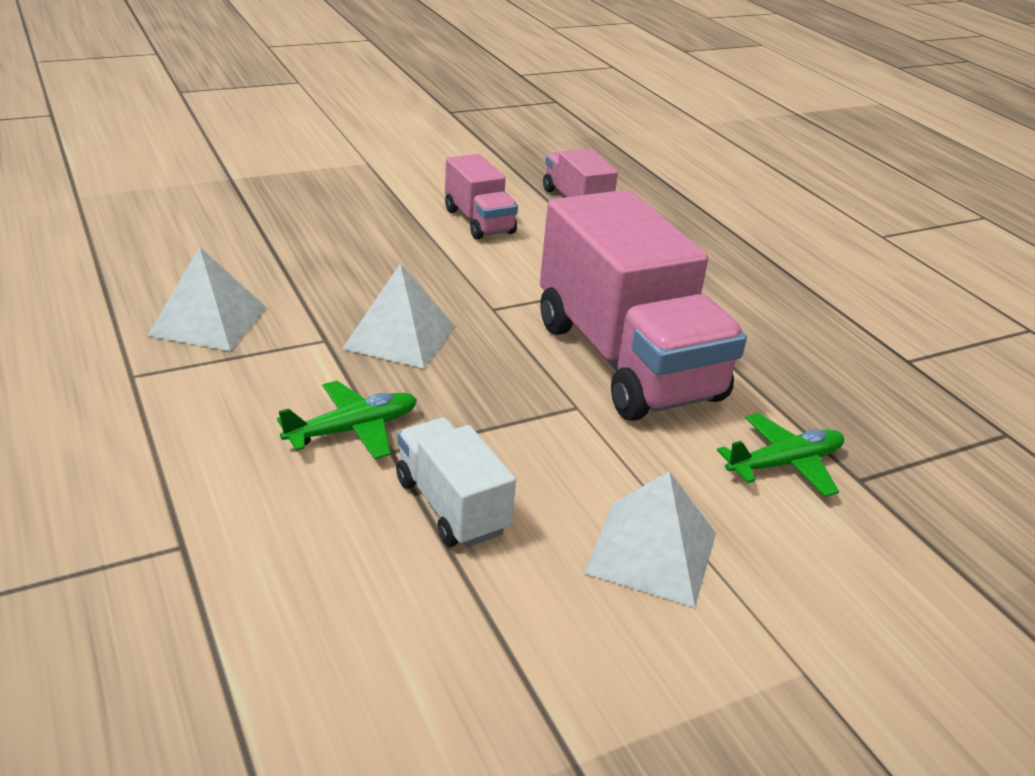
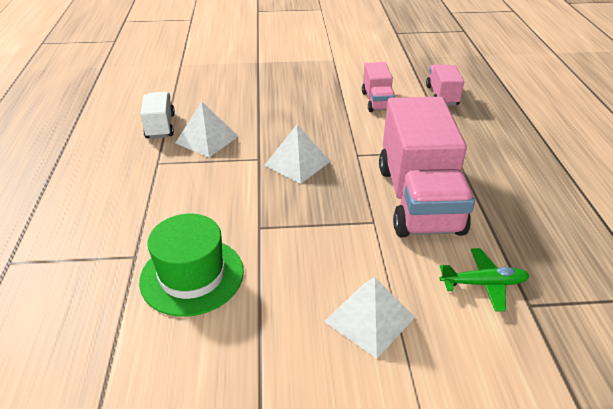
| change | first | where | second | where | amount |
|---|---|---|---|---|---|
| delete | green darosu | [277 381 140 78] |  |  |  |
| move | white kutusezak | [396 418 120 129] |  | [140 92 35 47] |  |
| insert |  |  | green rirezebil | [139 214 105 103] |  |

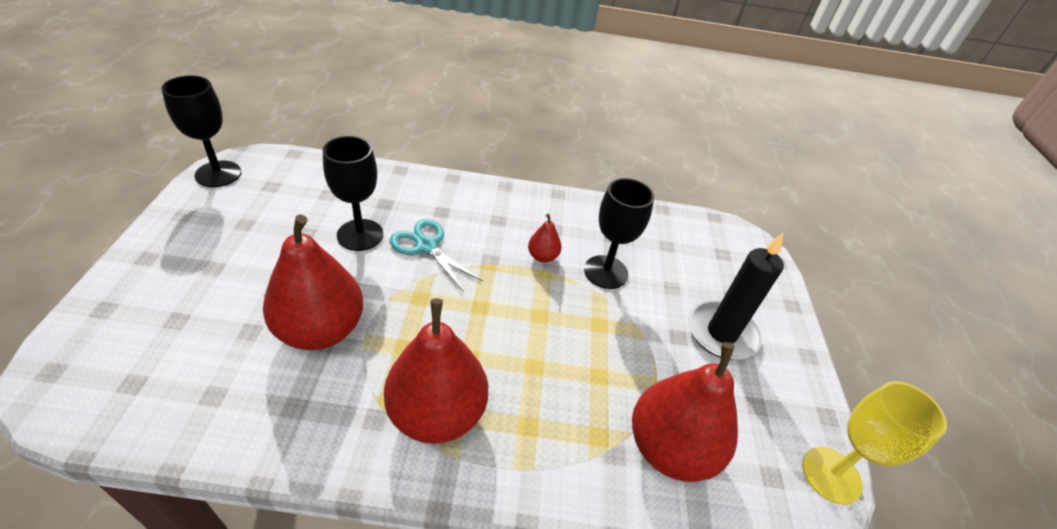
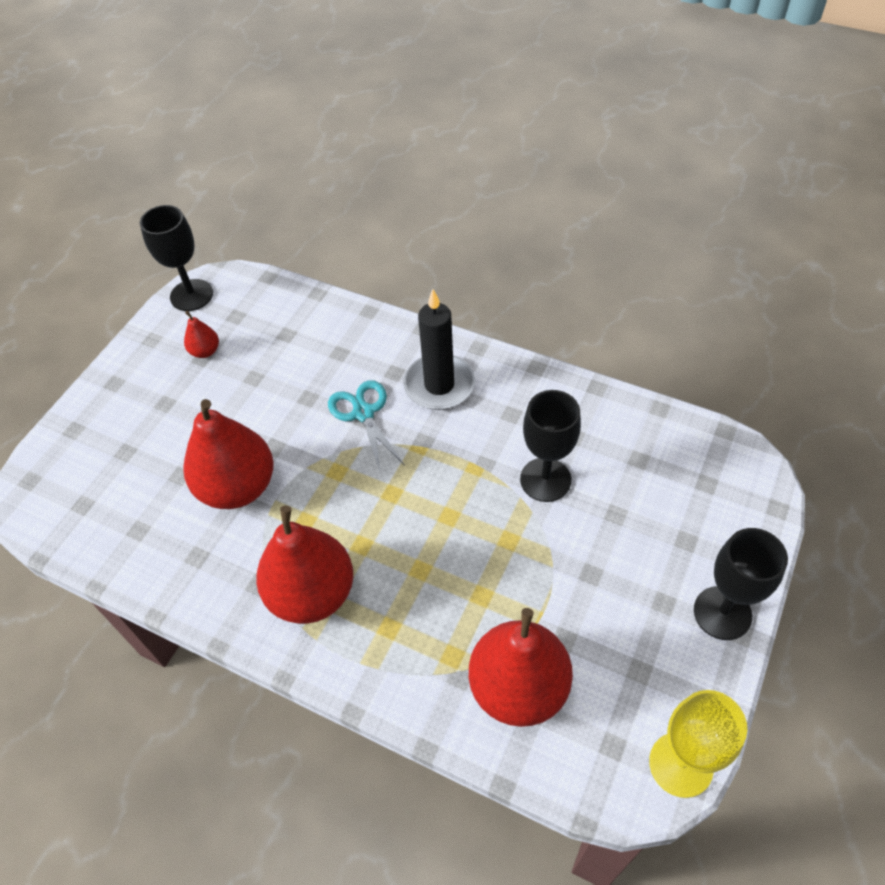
| change | first | where | second | where | amount |
|---|---|---|---|---|---|
| move | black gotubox | [323 136 60 115] |  | [694 528 94 112] |  |
| move | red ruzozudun | [528 214 34 49] |  | [184 311 35 47] |  |
| move | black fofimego | [688 232 96 128] |  | [403 289 72 121] |  |

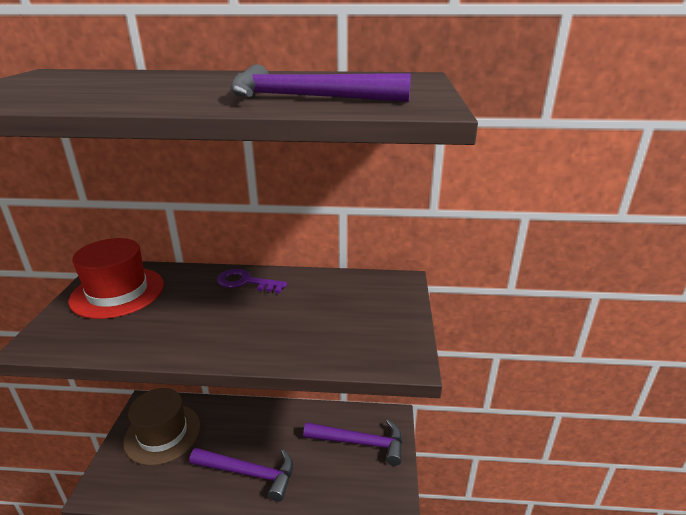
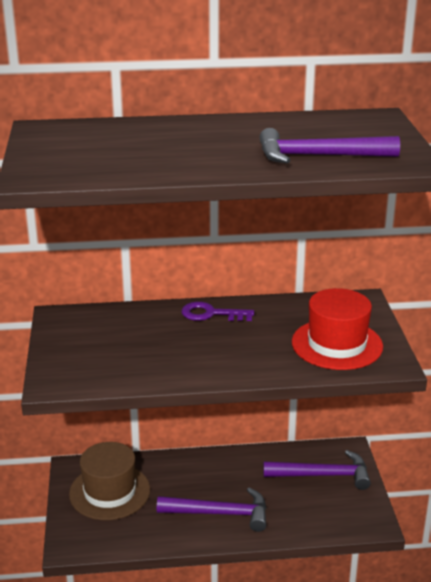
| change | first | where | second | where | amount |
|---|---|---|---|---|---|
| move | red rirezebil | [68 238 96 81] |  | [292 288 91 82] |  |

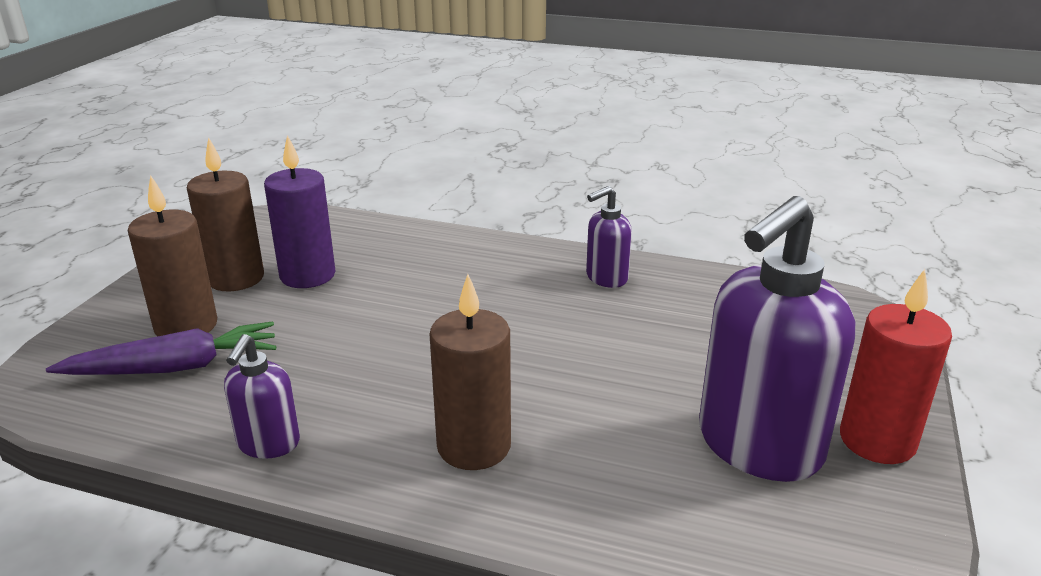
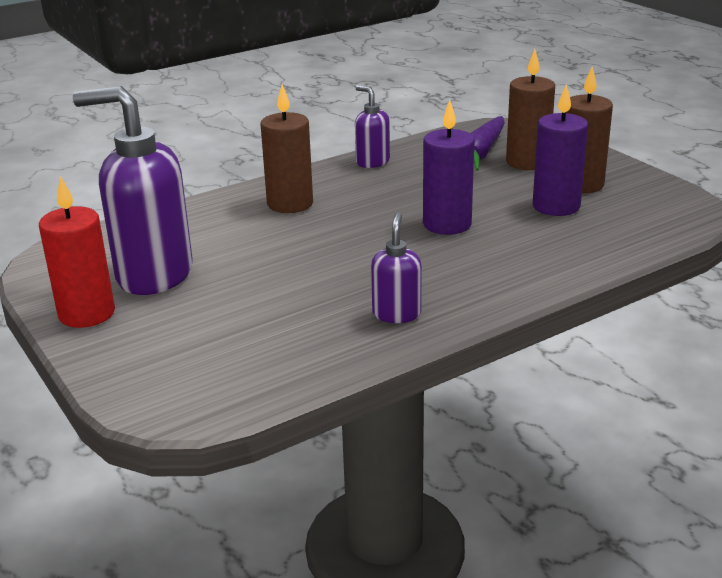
| change | first | where | second | where | amount |
|---|---|---|---|---|---|
| rotate | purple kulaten | [699 196 156 286] |  | [73 86 120 209] | 75 degrees counterclockwise |
| insert |  |  | purple fofimego | [423 100 52 135] |  |

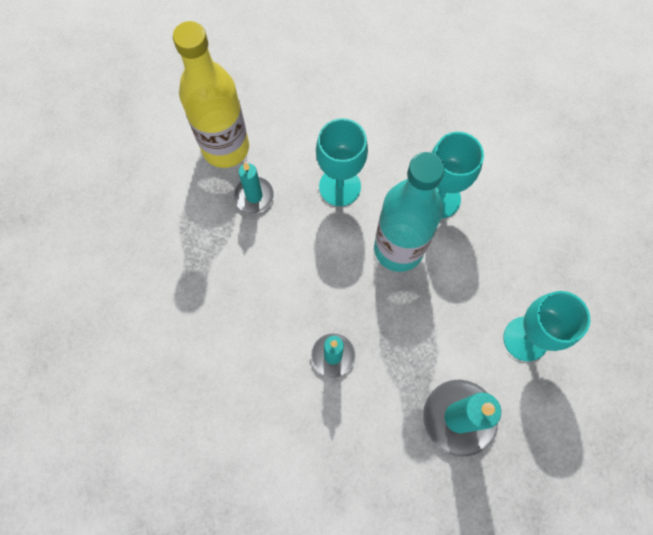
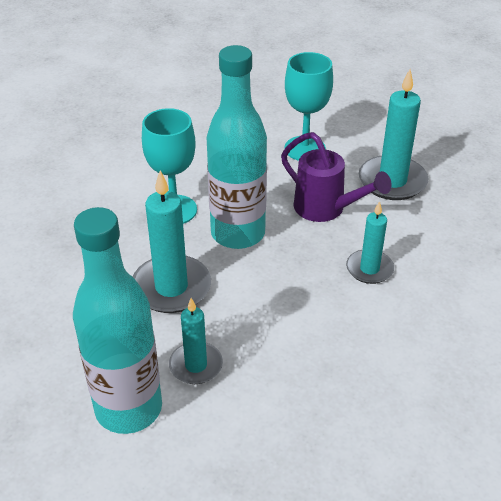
| change | first | where | second | where | amount |
|---|---|---|---|---|---|
| recolor | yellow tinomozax | [173 21 76 147] | turquoise tinomozax | [73 207 89 227] |  |
| replace | turquoise gotubox | [316 118 52 88] | turquoise fofimego | [133 170 78 143] |  |
| insert |  |  | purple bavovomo | [281 132 111 90] |  |

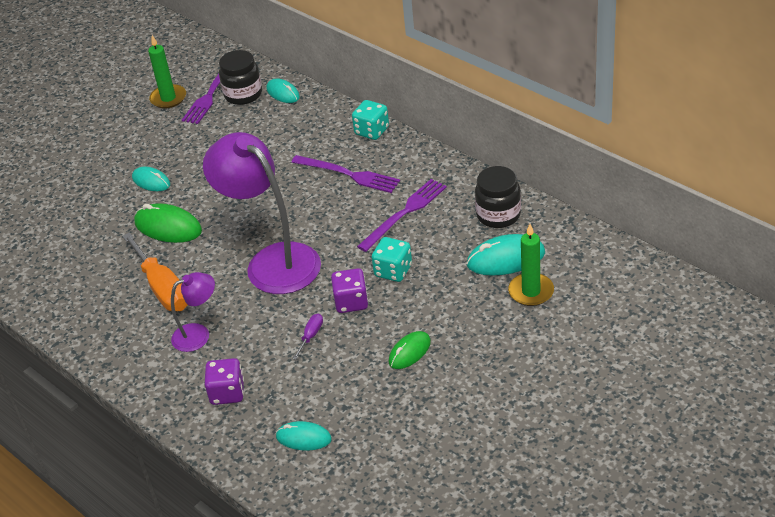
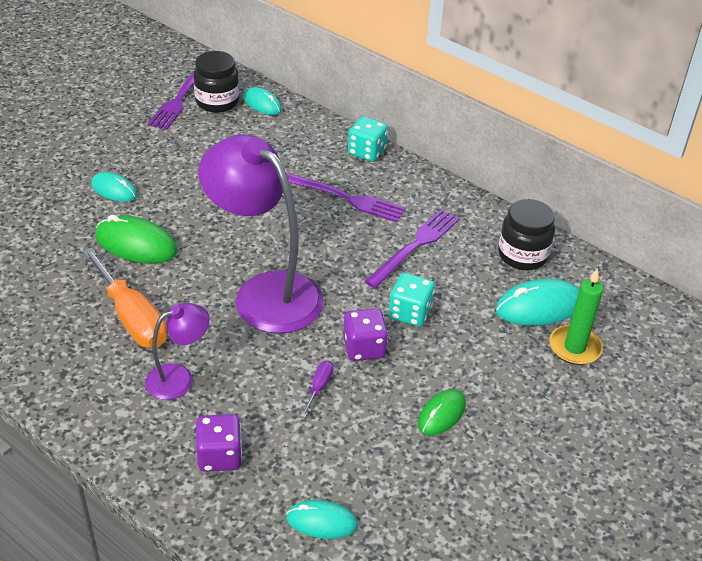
| change | first | where | second | where | amount |
|---|---|---|---|---|---|
| delete | green fofimego | [148 35 38 73] |  |  |  |

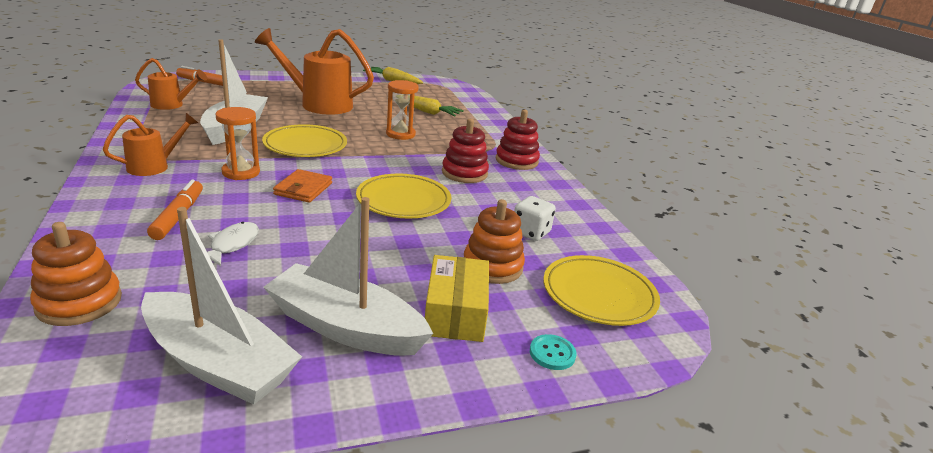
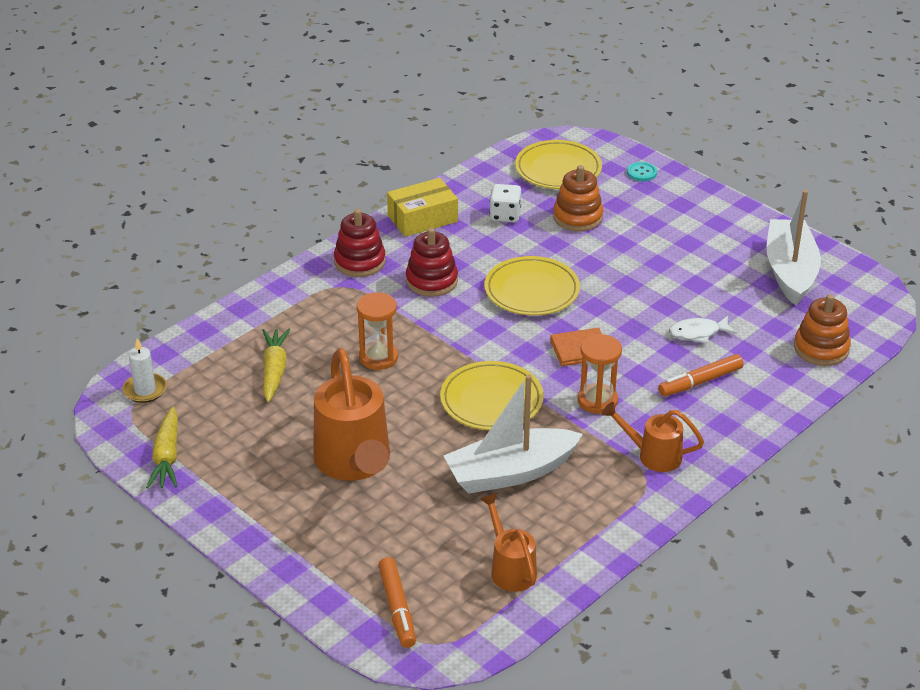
| change | first | where | second | where | amount |
|---|---|---|---|---|---|
| delete | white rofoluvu | [263 197 170 159] |  |  |  |
| move | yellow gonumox | [425 255 64 87] |  | [387 178 71 59] |  |
| insert |  |  | white fofimego | [122 338 45 65] |  |

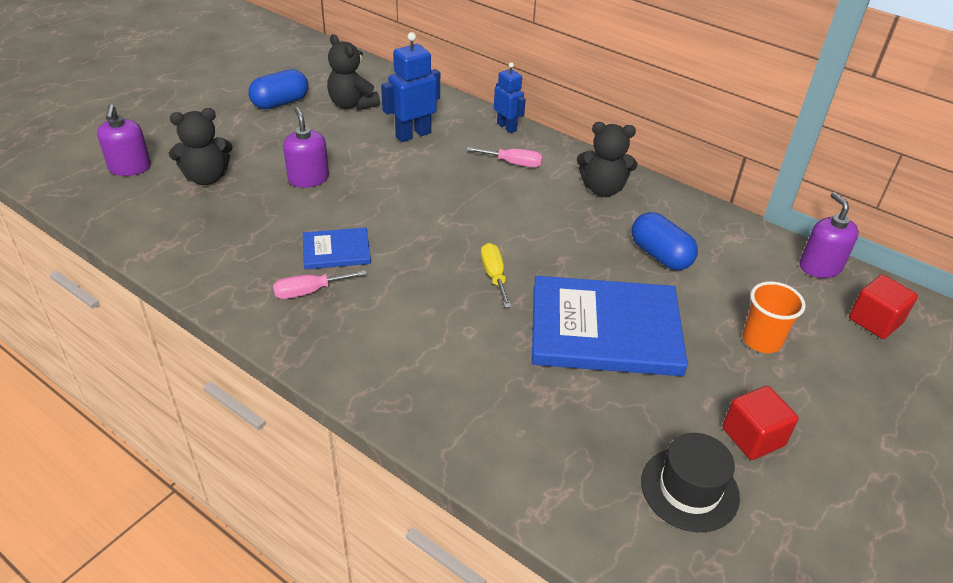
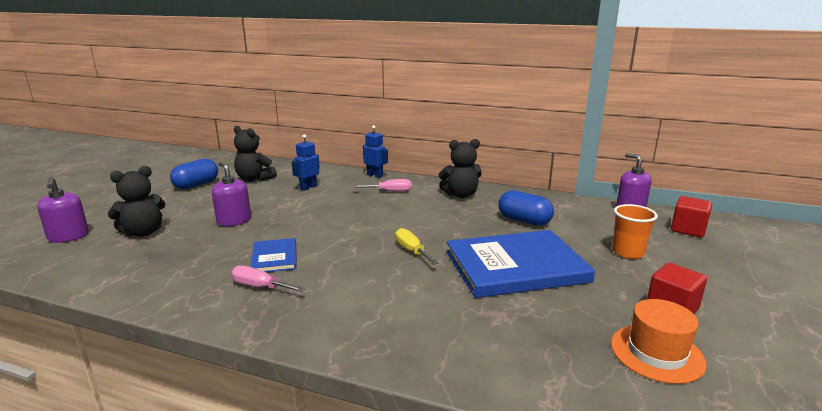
| change | first | where | second | where | amount |
|---|---|---|---|---|---|
| resize | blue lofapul | [381 32 59 110] |  | [292 134 28 57] | x0.66 |
| rotate | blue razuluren | [303 227 68 43] |  | [250 238 47 34] | 75 degrees counterclockwise |
| rotate | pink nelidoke | [273 270 94 29] |  | [231 266 74 26] | 60 degrees clockwise |
| recolor | black rirezebil | [641 433 99 99] | orange rirezebil | [611 299 96 85] |  |

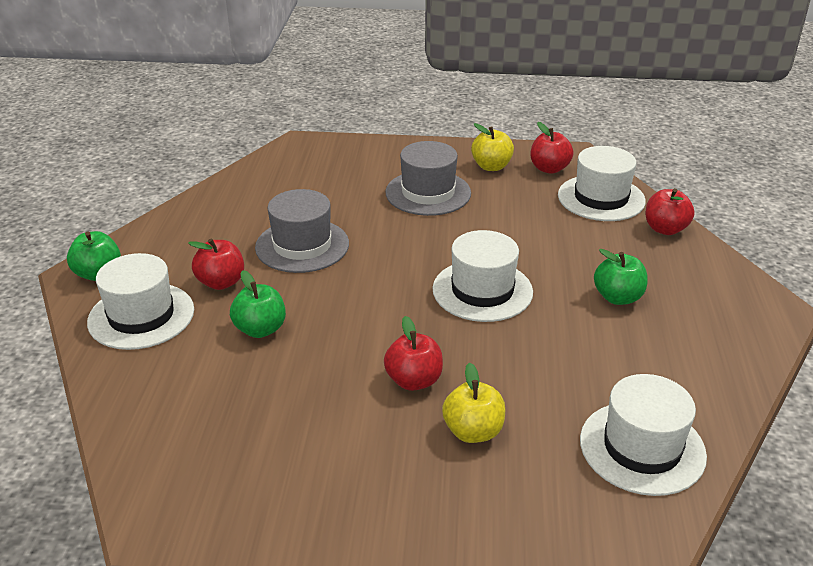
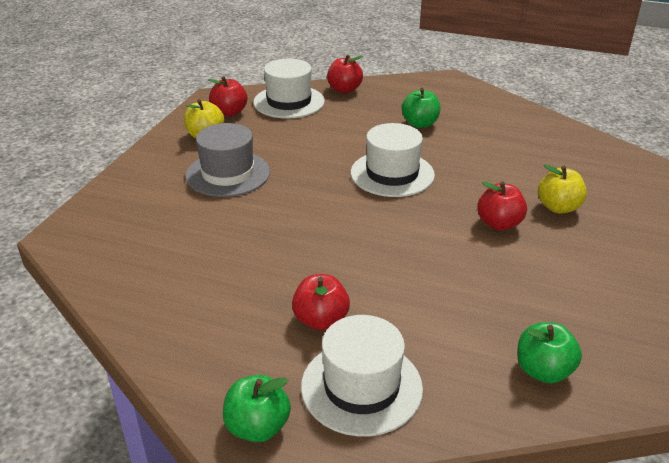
| change | first | where | second | where | amount |
|---|---|---|---|---|---|
| delete | grey rirezebil | [255 189 94 84] |  |  |  |
| move | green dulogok | [230 270 56 68] |  | [517 322 65 62] |  |
| delete | white rirezebil | [580 374 127 122] |  |  |  |

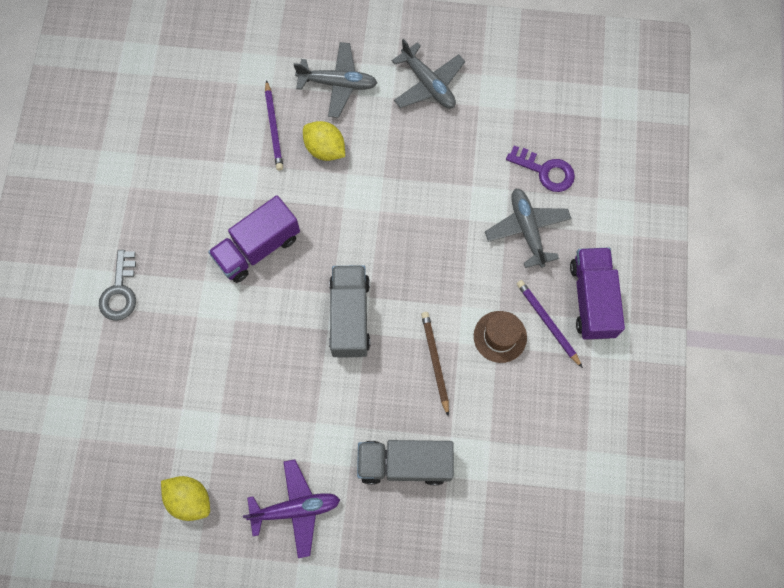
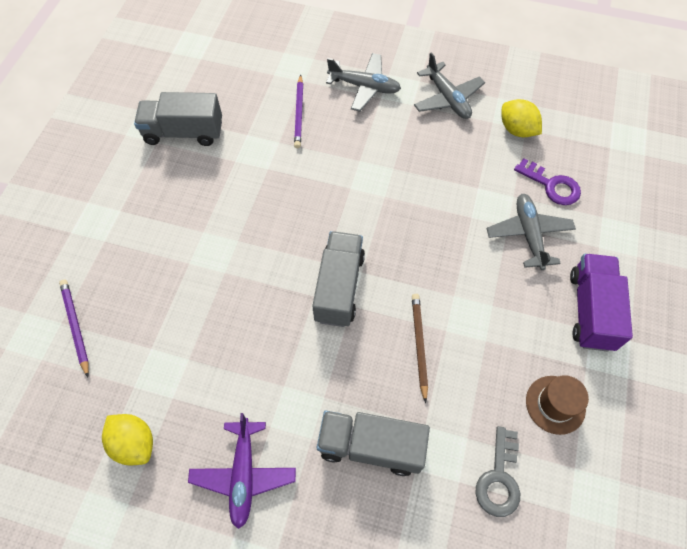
| change | first | where | second | where | amount |
|---|---|---|---|---|---|
| move | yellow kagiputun | [303 121 42 40] |  | [501 99 41 38] |  |
| delete | purple kutusezak | [208 195 92 88] |  |  |  |
| move | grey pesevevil | [99 250 37 71] |  | [475 426 45 91] |  |
| move | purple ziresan | [517 280 66 88] |  | [59 280 30 97] |  |
| move | brown rirezebil | [474 311 53 52] |  | [526 375 63 60] |  |
| rotate | purple darosu | [243 459 97 99] |  | [188 413 108 116] | 90 degrees clockwise |
| insert |  |  | grey kutusezak | [134 92 88 54] |  |

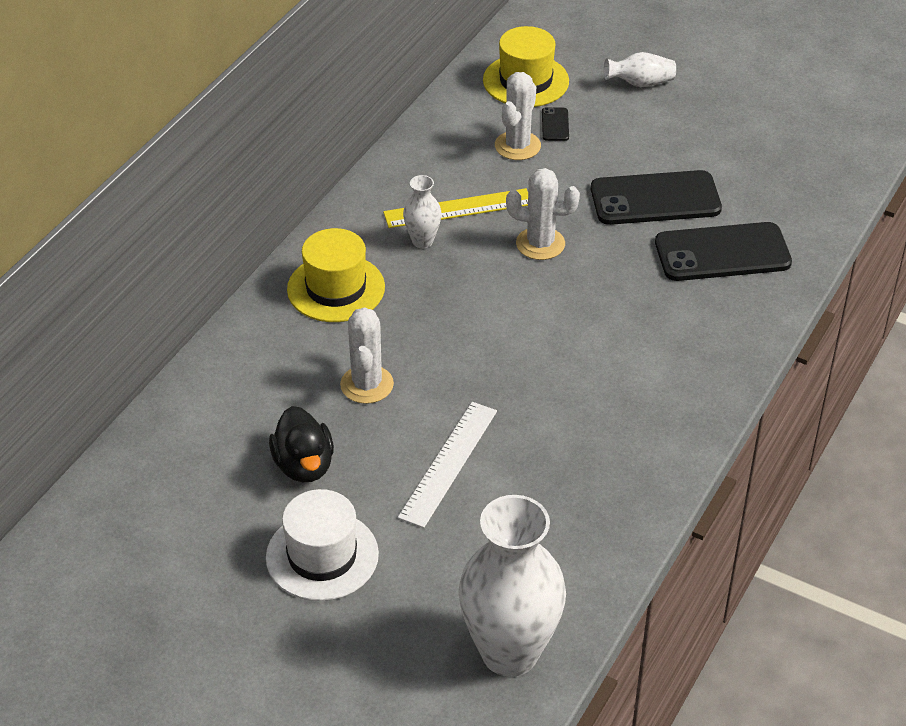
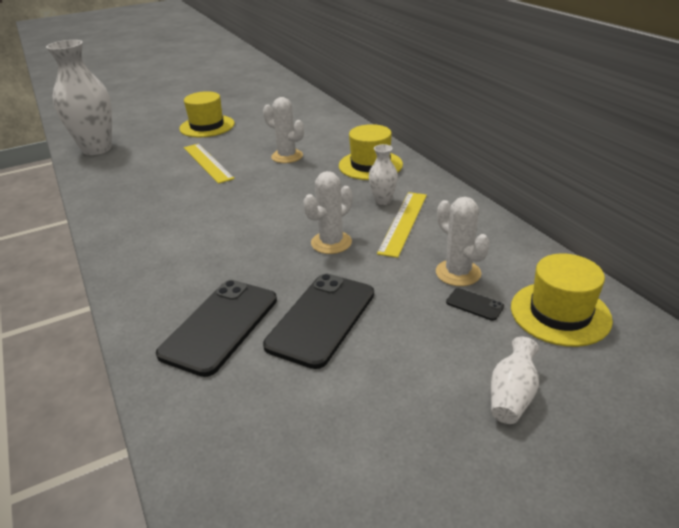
| change | first | where | second | where | amount |
|---|---|---|---|---|---|
| recolor | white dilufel | [398 402 99 126] | yellow dilufel | [184 143 51 41] |  |
| delete | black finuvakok | [269 406 65 76] |  |  |  |
| recolor | white rirezebil | [266 489 113 112] | yellow rirezebil | [179 91 56 46] |  |

